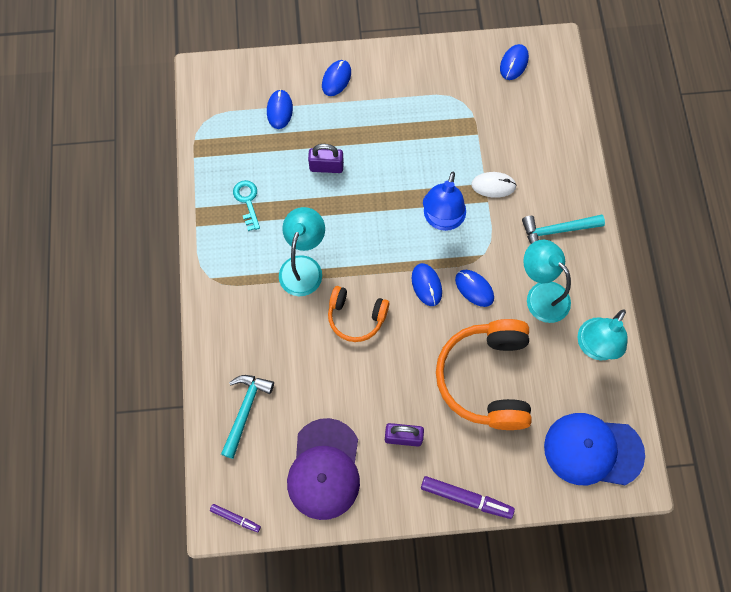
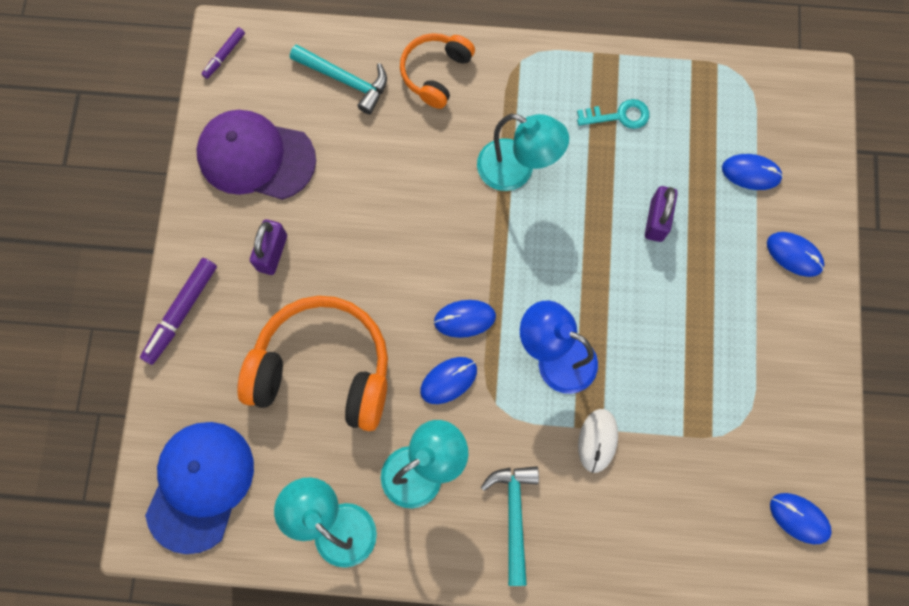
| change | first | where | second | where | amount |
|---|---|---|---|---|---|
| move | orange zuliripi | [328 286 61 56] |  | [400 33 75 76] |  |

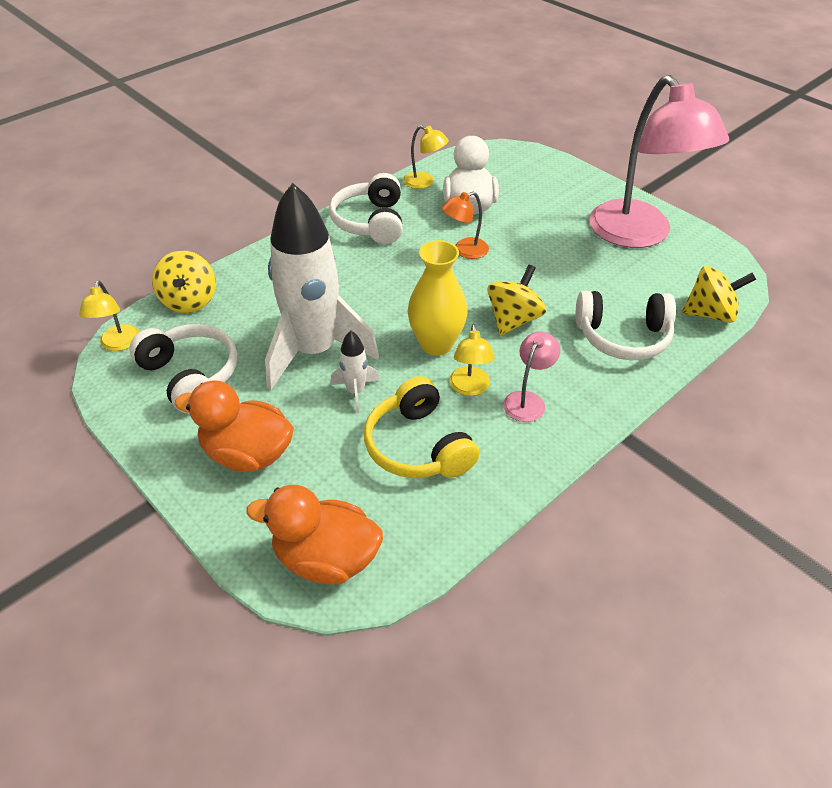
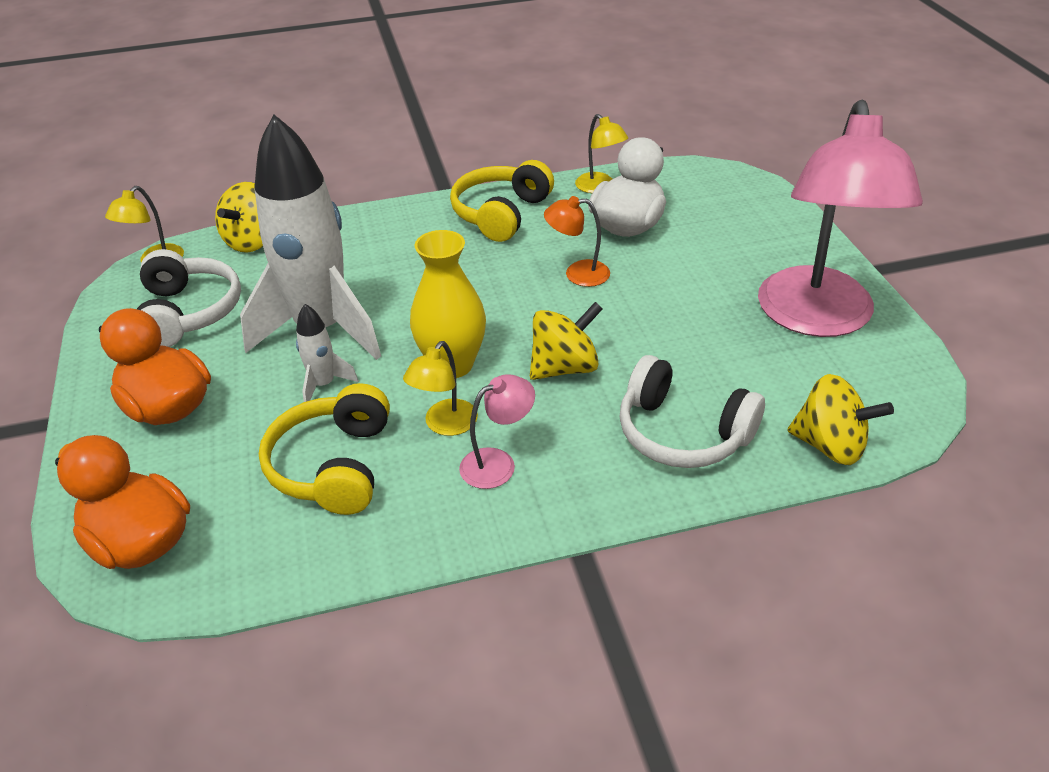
| change | first | where | second | where | amount |
|---|---|---|---|---|---|
| recolor | white zuliripi | [329 173 74 71] | yellow zuliripi | [450 160 104 82] |  |

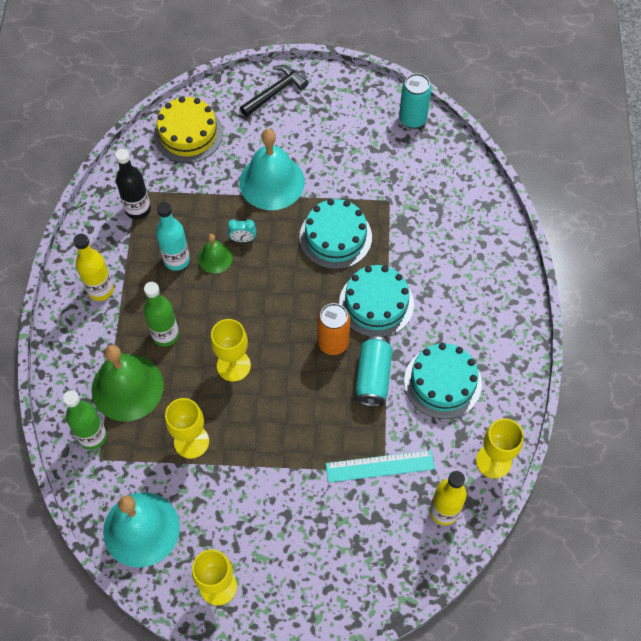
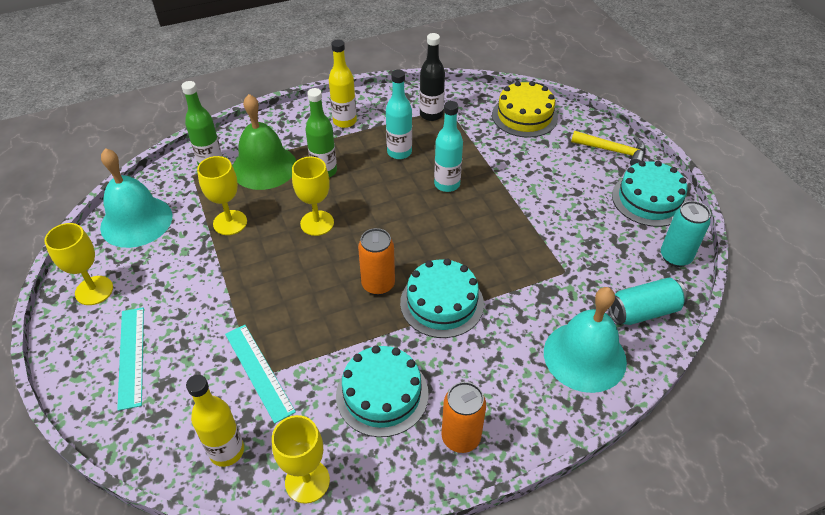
| change | first | where | second | where | amount |
|---|---|---|---|---|---|
| recolor | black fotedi | [240 65 69 52] | yellow fotedi | [571 131 75 35] |  |
| move | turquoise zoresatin | [239 129 66 81] |  | [544 287 83 106] |  |
| move | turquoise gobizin | [299 199 73 70] |  | [612 161 76 66] |  |
| replace | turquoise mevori | [227 219 29 23] | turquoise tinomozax | [434 101 29 91] |  |
| delete | green zoresatin | [198 234 35 39] |  |  |  |
| move | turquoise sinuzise | [355 336 38 71] |  | [609 278 78 47] |  |
| insert |  |  | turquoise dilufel | [117 307 27 104] |  |
| insert |  |  | orange sinuzise | [441 382 45 71] |  |

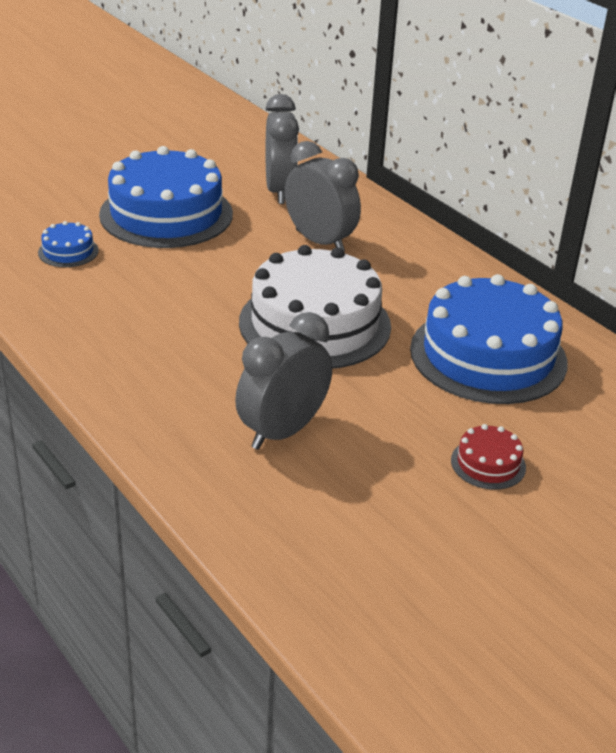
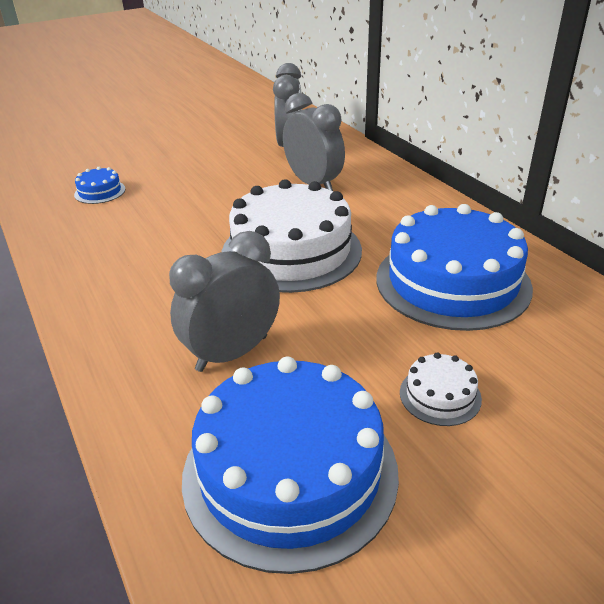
| change | first | where | second | where | amount |
|---|---|---|---|---|---|
| move | blue gobizin | [99 146 134 102] |  | [182 356 217 218] |  |
| recolor | red gobizin | [451 424 75 66] | white gobizin | [400 352 82 74] |  |

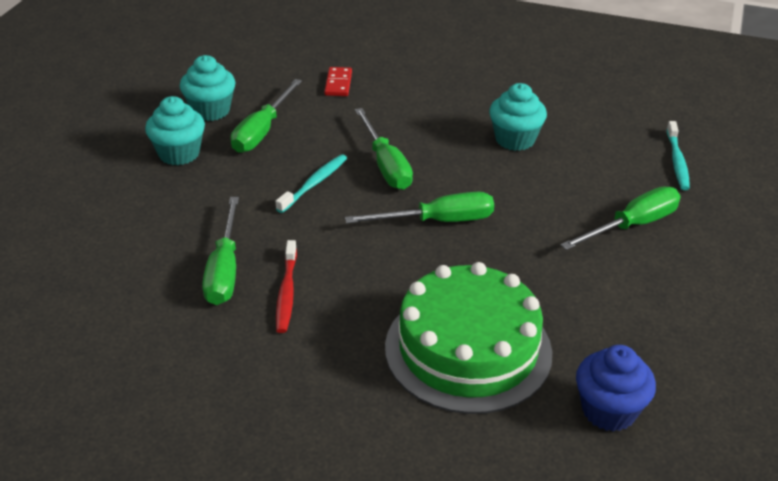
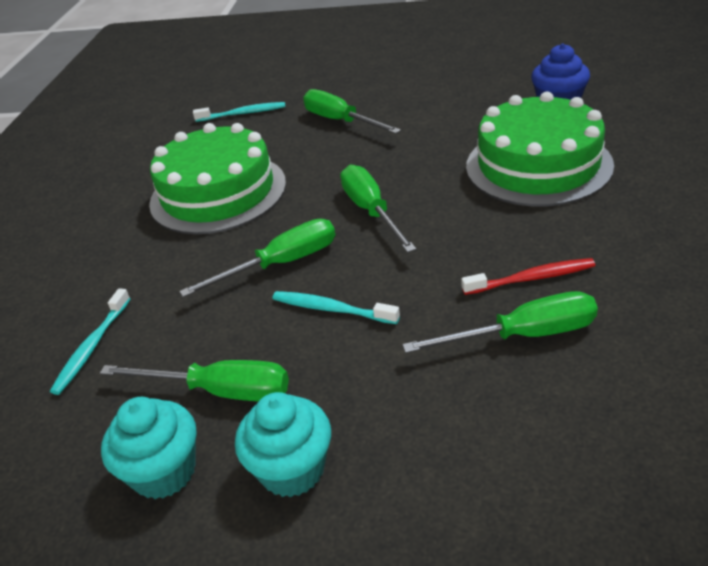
| change | first | where | second | where | amount |
|---|---|---|---|---|---|
| replace | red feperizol | [324 67 28 29] | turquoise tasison | [50 288 80 107] |  |
| replace | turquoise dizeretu | [489 83 58 68] | green gobizin | [149 123 137 111] |  |

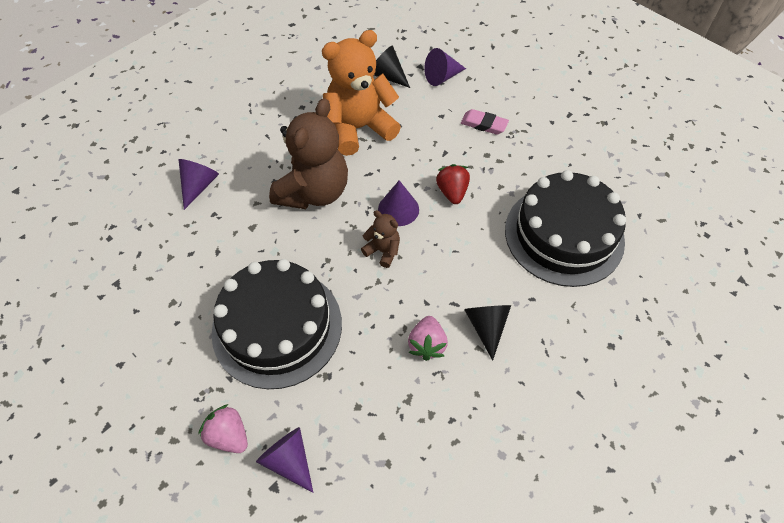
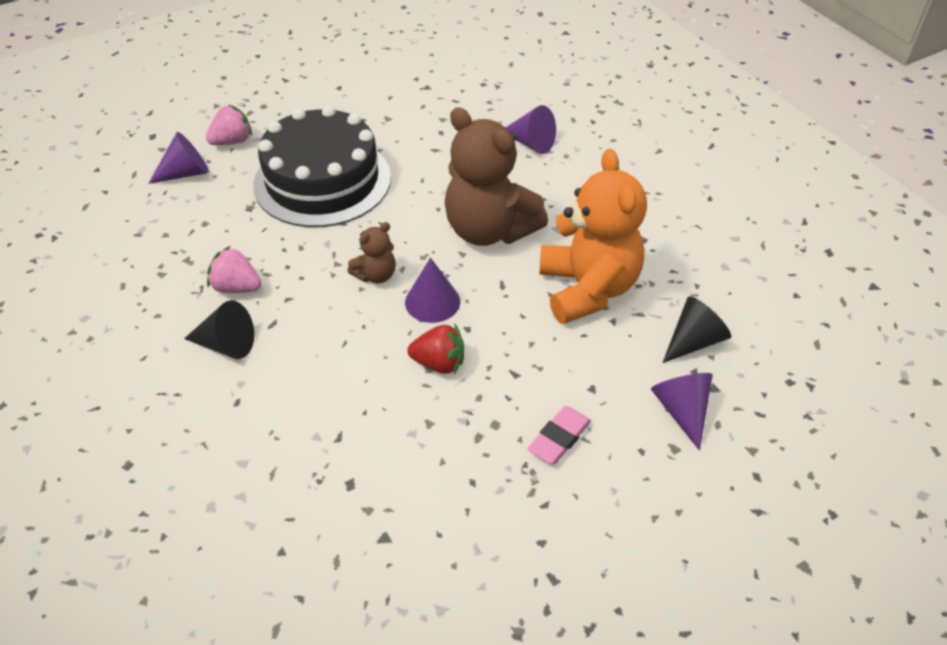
| change | first | where | second | where | amount |
|---|---|---|---|---|---|
| delete | black gobizin | [505 170 121 117] |  |  |  |

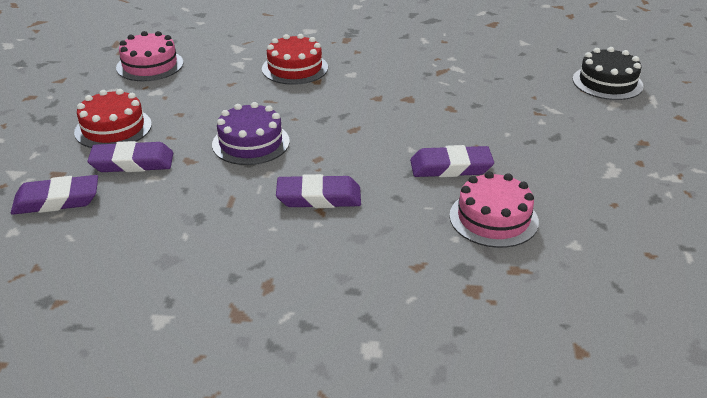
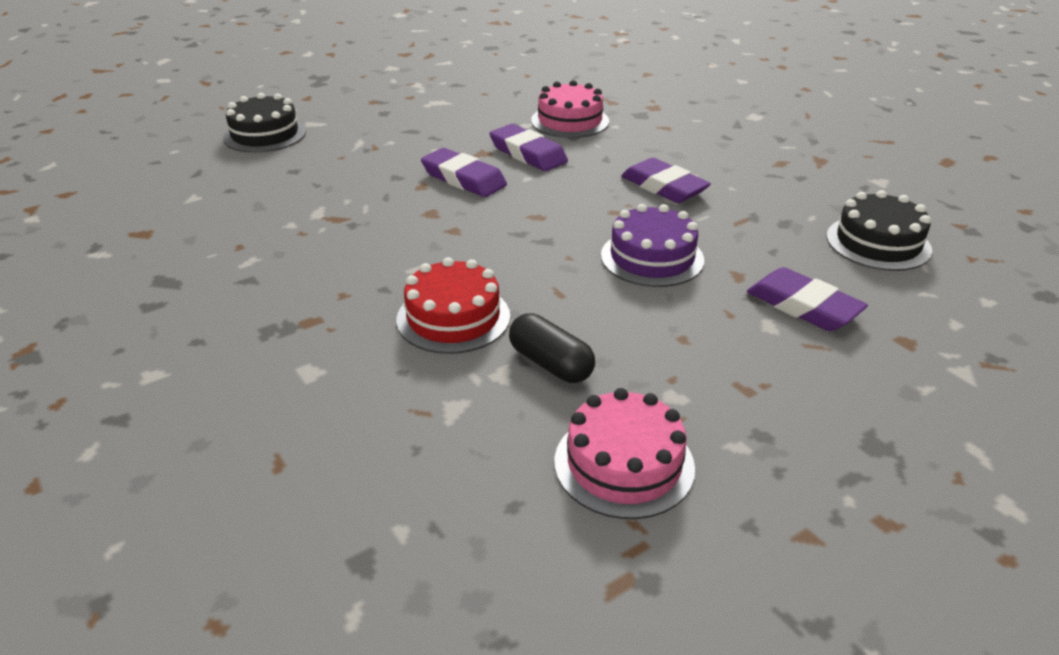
| change | first | where | second | where | amount |
|---|---|---|---|---|---|
| delete | red gobizin | [74 89 78 59] |  |  |  |
| move | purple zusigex | [11 175 87 40] |  | [421 148 86 49] |  |
| insert |  |  | black gobizin | [827 190 105 81] |  |
| insert |  |  | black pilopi | [509 313 86 70] |  |

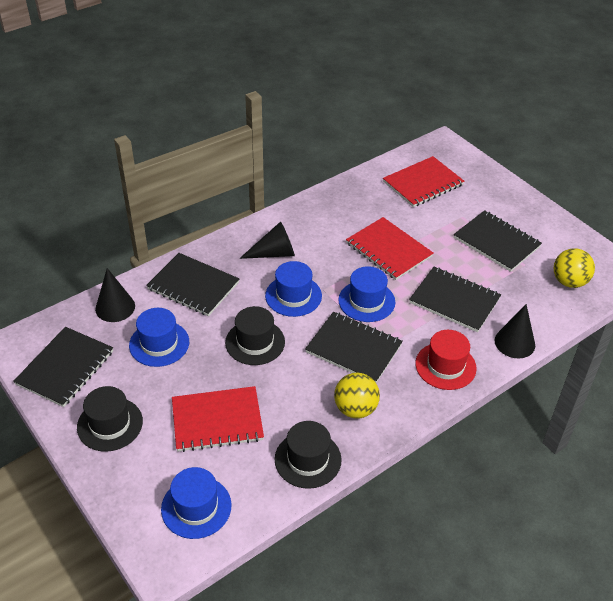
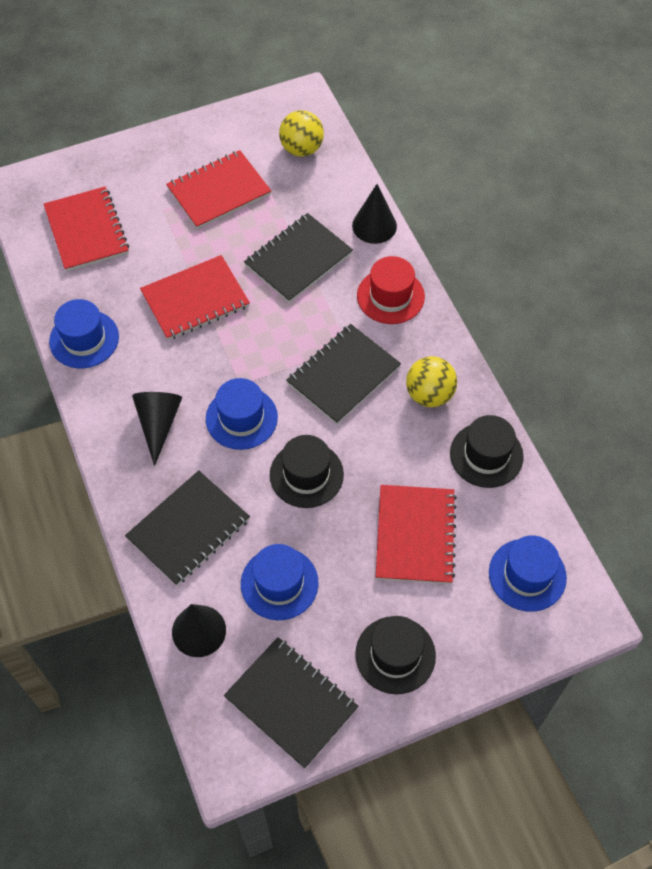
| change | first | where | second | where | amount |
|---|---|---|---|---|---|
| recolor | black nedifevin | [454 210 88 62] | red nedifevin | [166 150 105 79] |  |
| move | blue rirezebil | [338 266 57 56] |  | [49 299 70 69] |  |

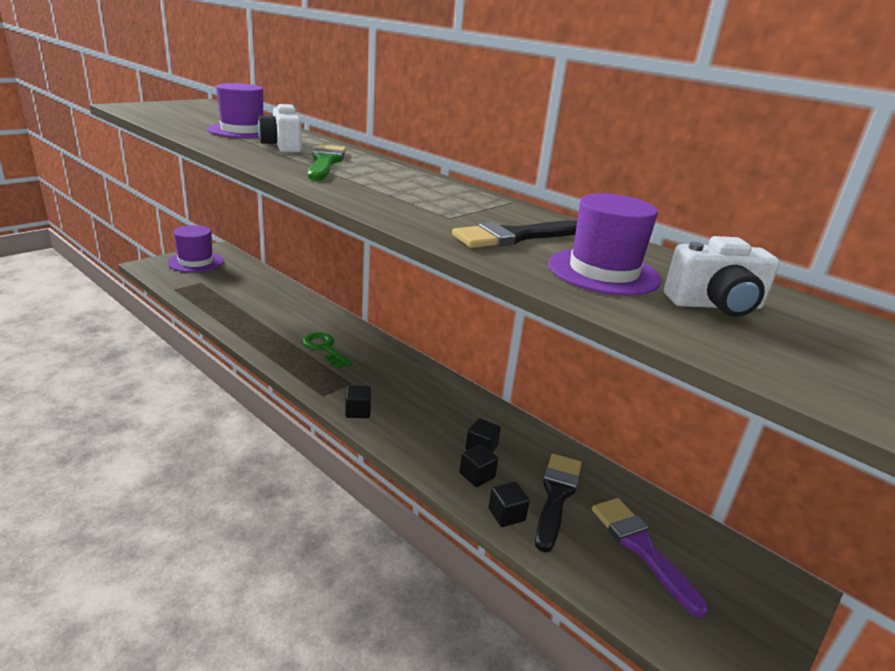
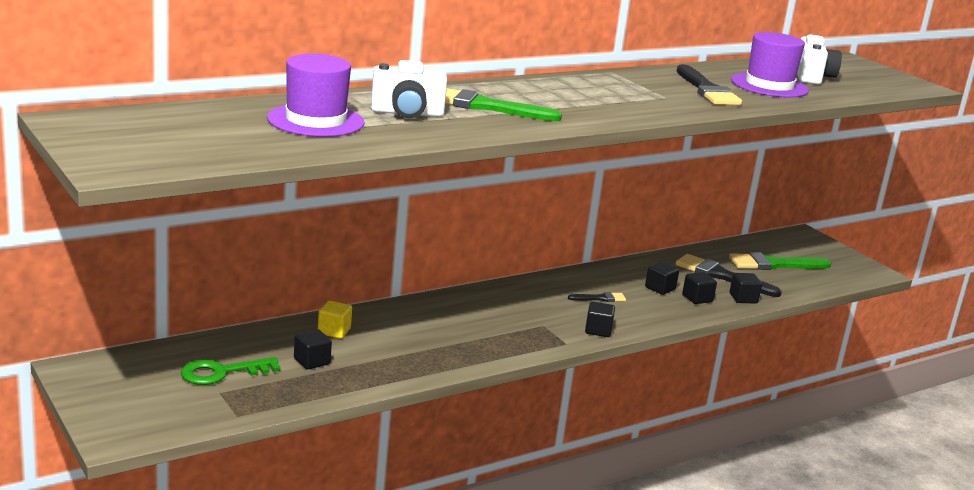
| change | first | where | second | where | amount |
|---|---|---|---|---|---|
| delete | purple rirezebil | [167 225 57 48] |  |  |  |
| move | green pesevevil | [302 332 50 36] |  | [181 357 100 28] |  |
| recolor | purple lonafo | [592 498 116 120] | green lonafo | [729 252 102 18] |  |
| insert |  |  | black lonafo | [568 292 58 10] |  |
| insert |  |  | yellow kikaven | [318 301 34 38] |  |
| insert |  |  | black kikaven | [294 329 38 40] |  |

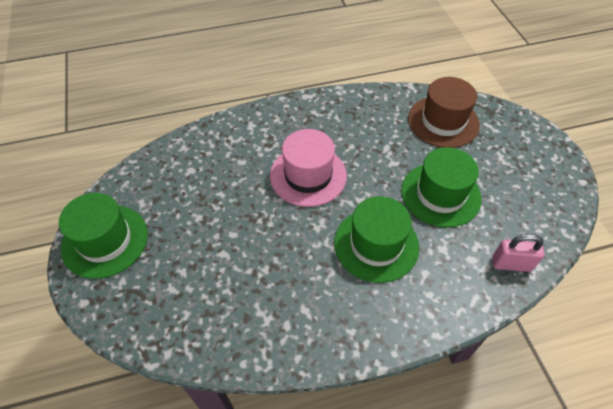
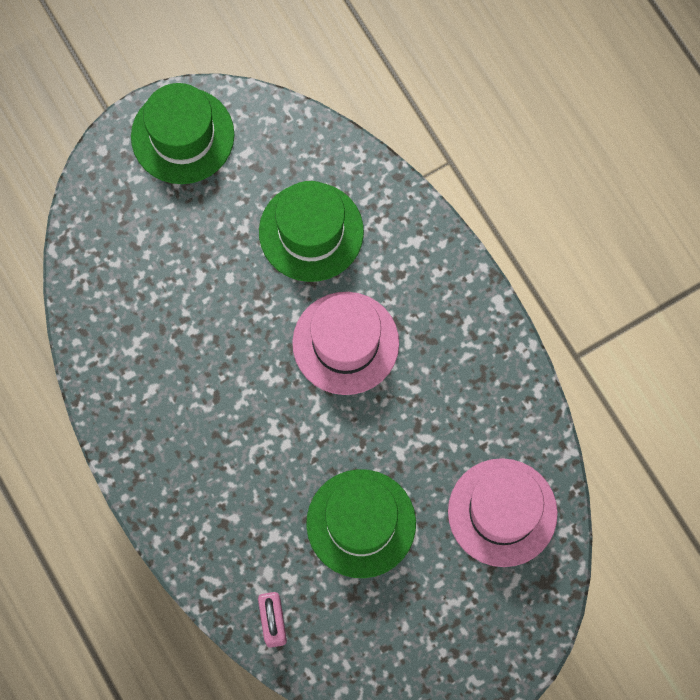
| change | first | where | second | where | amount |
|---|---|---|---|---|---|
| recolor | brown rirezebil | [408 77 72 71] | pink rirezebil | [448 458 110 109] |  |
| move | green rirezebil | [334 196 85 87] |  | [259 181 105 101] |  |

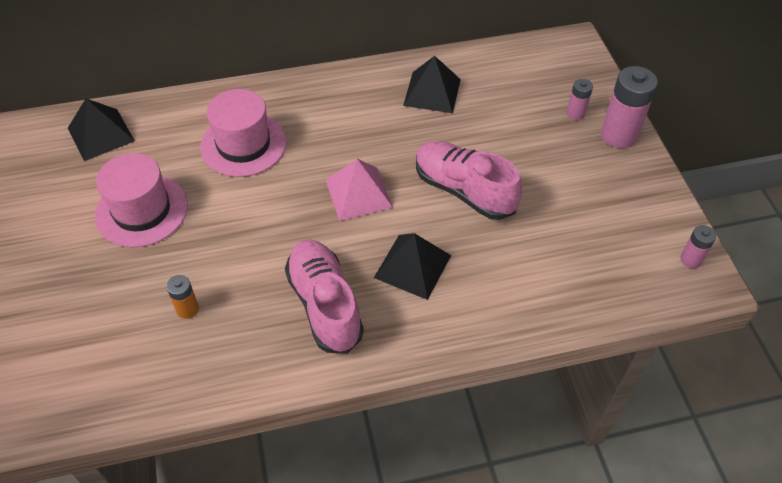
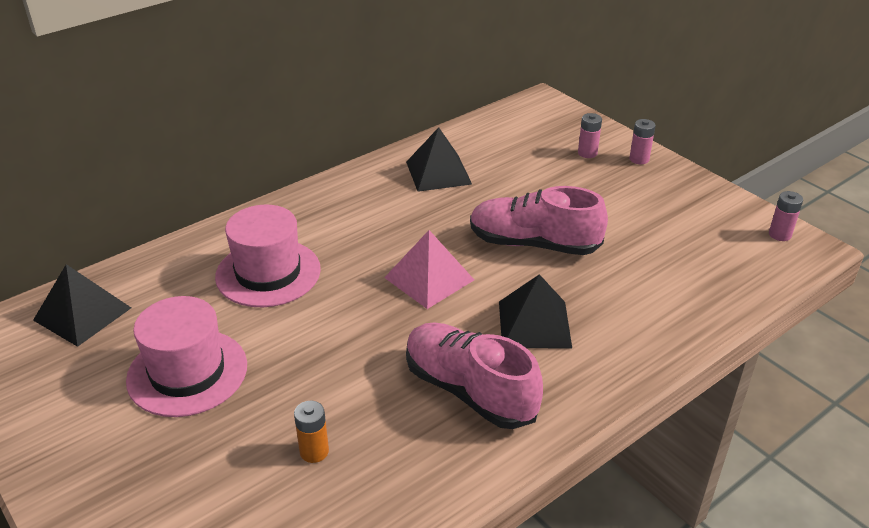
| change | first | where | second | where | amount |
|---|---|---|---|---|---|
| resize | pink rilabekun | [601 66 57 82] |  | [629 119 27 45] | x0.52 |

